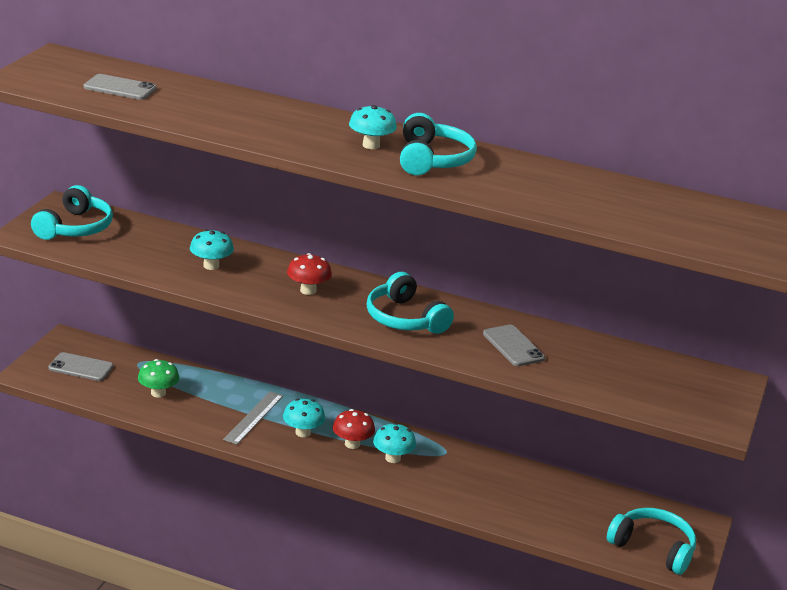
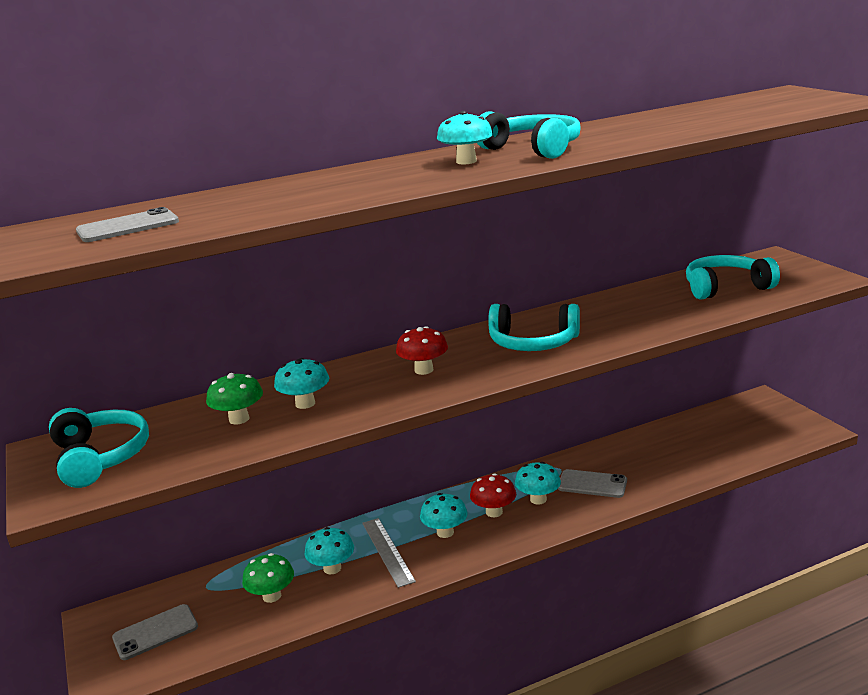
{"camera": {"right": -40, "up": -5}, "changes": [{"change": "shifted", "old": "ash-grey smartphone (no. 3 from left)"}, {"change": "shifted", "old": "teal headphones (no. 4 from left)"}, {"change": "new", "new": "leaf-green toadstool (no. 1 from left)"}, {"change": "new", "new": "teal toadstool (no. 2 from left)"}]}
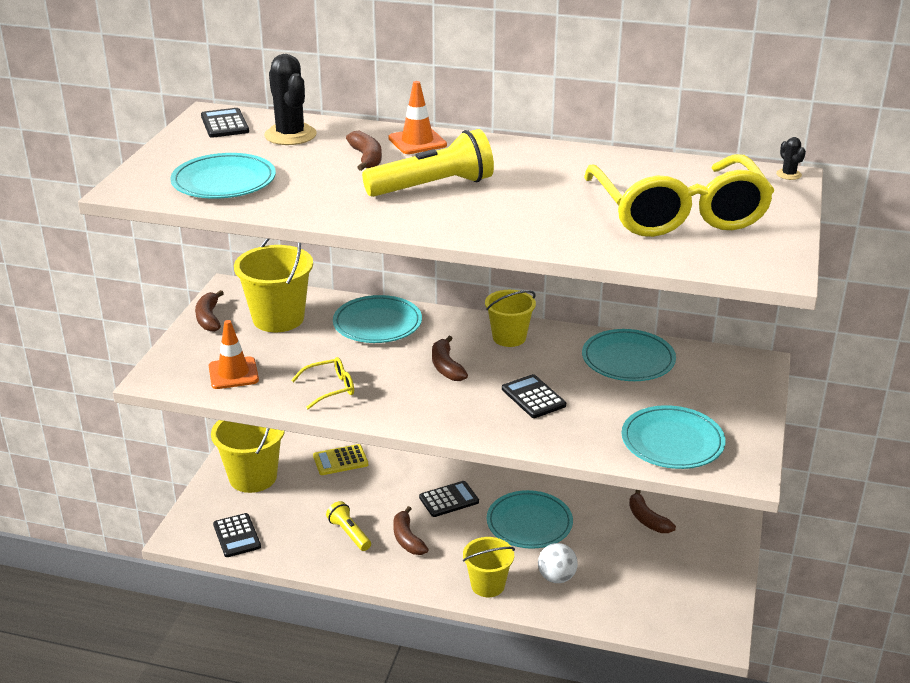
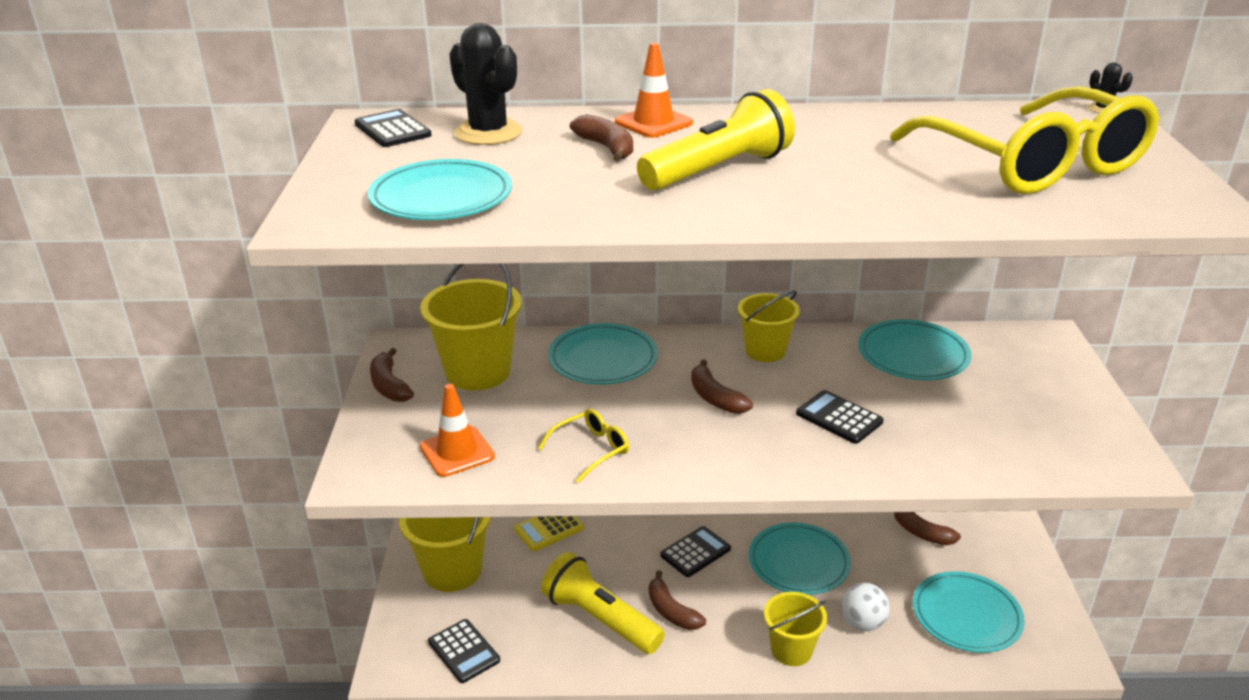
{"camera": {"right": -15, "up": 0}, "changes": [{"change": "scaled", "old": "yellow pocket torch (no. 1 from left)", "factor": 1.79}, {"change": "shifted", "old": "teal flat dish (no. 5 from left)"}]}
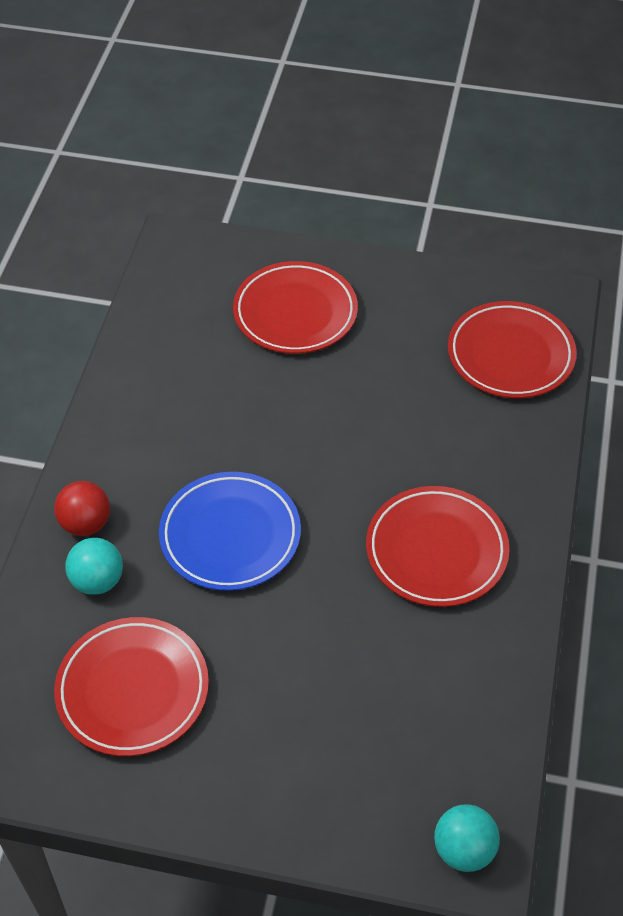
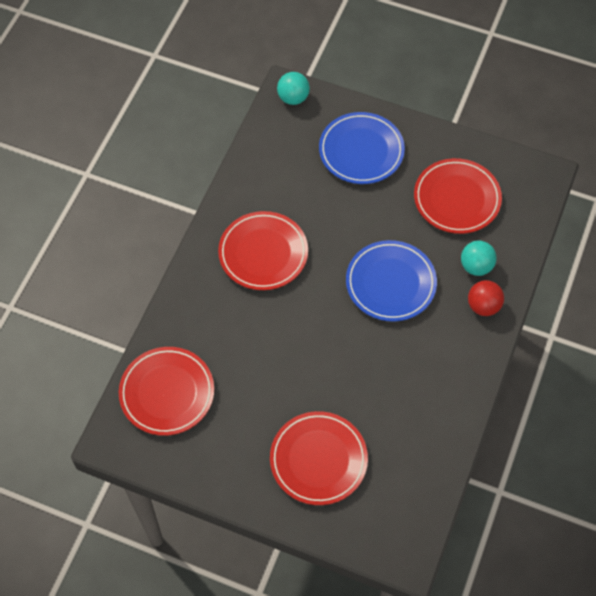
{"camera": {"right": -170, "up": 10}, "changes": [{"change": "new", "new": "cobalt flat dish (no. 1 from left)"}]}
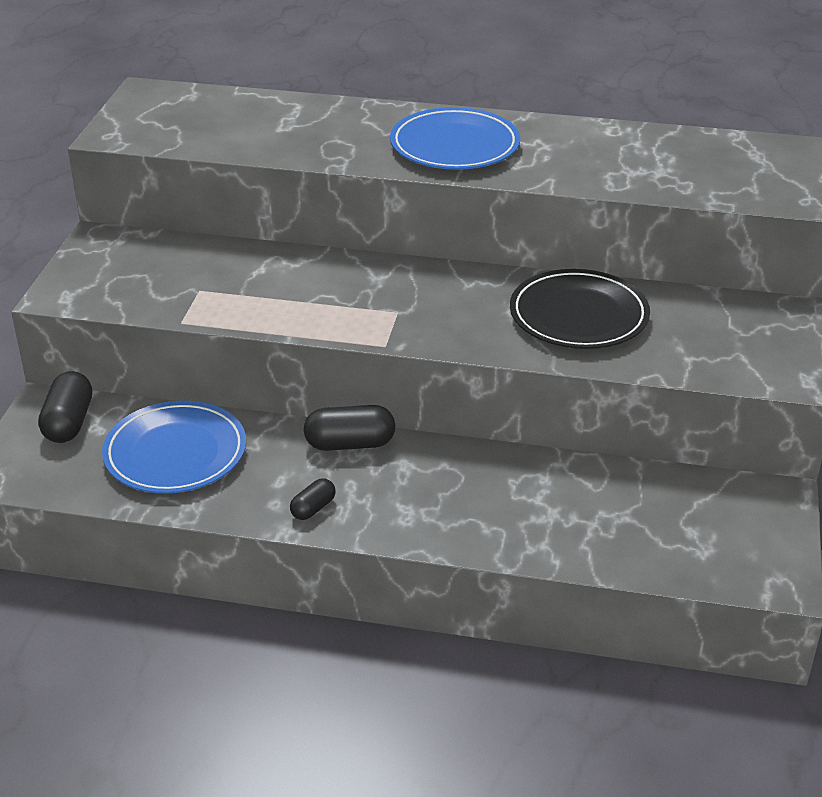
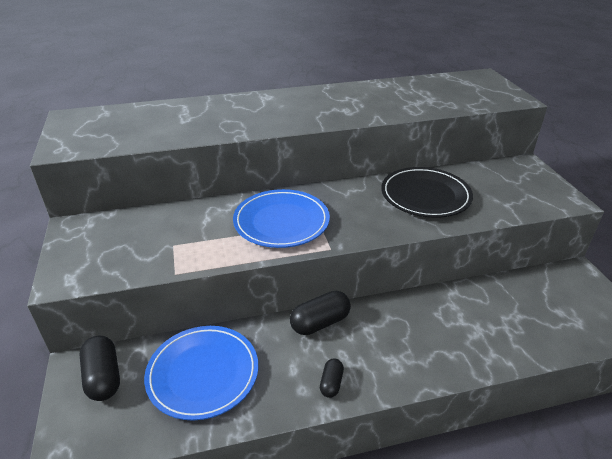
{"camera": {"right": -25, "up": 0}, "changes": [{"change": "shifted", "old": "cobalt flat dish (no. 2 from left)"}]}
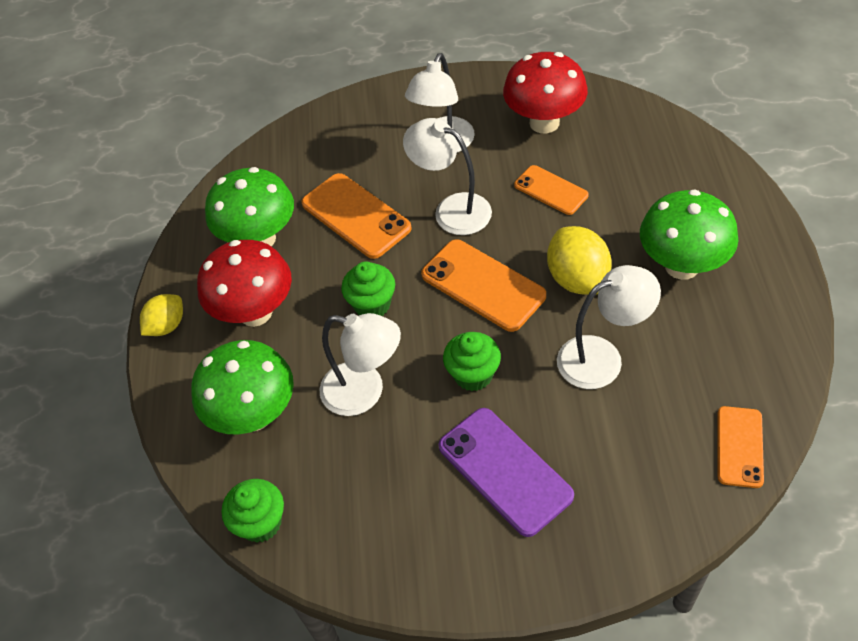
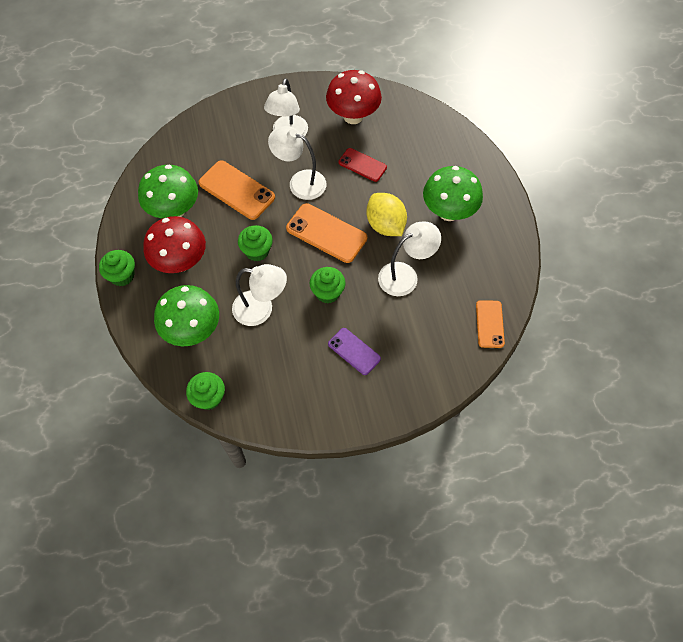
{"camera": {"right": -15, "up": 10}, "changes": [{"change": "swapped", "old": "yellow lemon (no. 1 from left)", "new": "leaf-green fairy cake (no. 1 from left)"}, {"change": "scaled", "old": "royal purple smartphone", "factor": 0.62}, {"change": "repainted", "old": "orange smartphone (no. 3 from left)", "new": "crimson smartphone"}]}
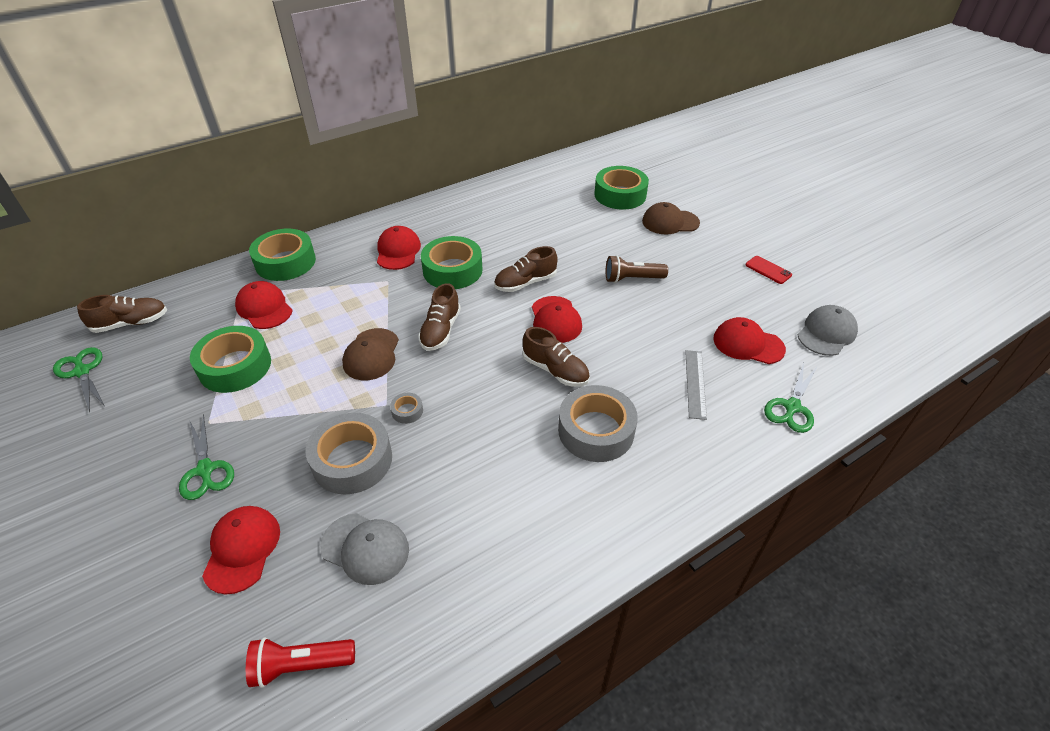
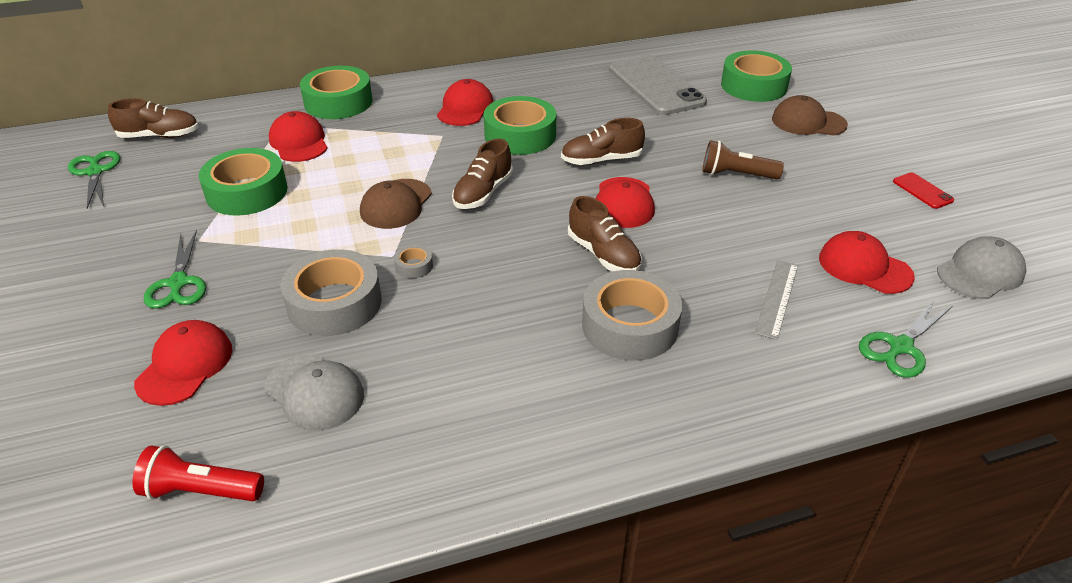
{"camera": {"right": 15, "up": -5}, "changes": [{"change": "new", "new": "ash-grey smartphone"}]}
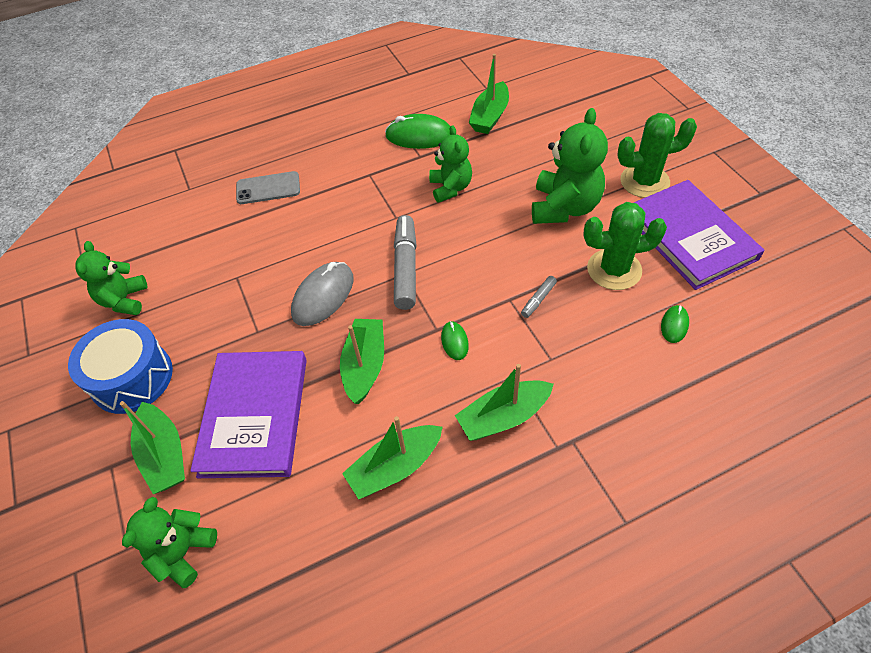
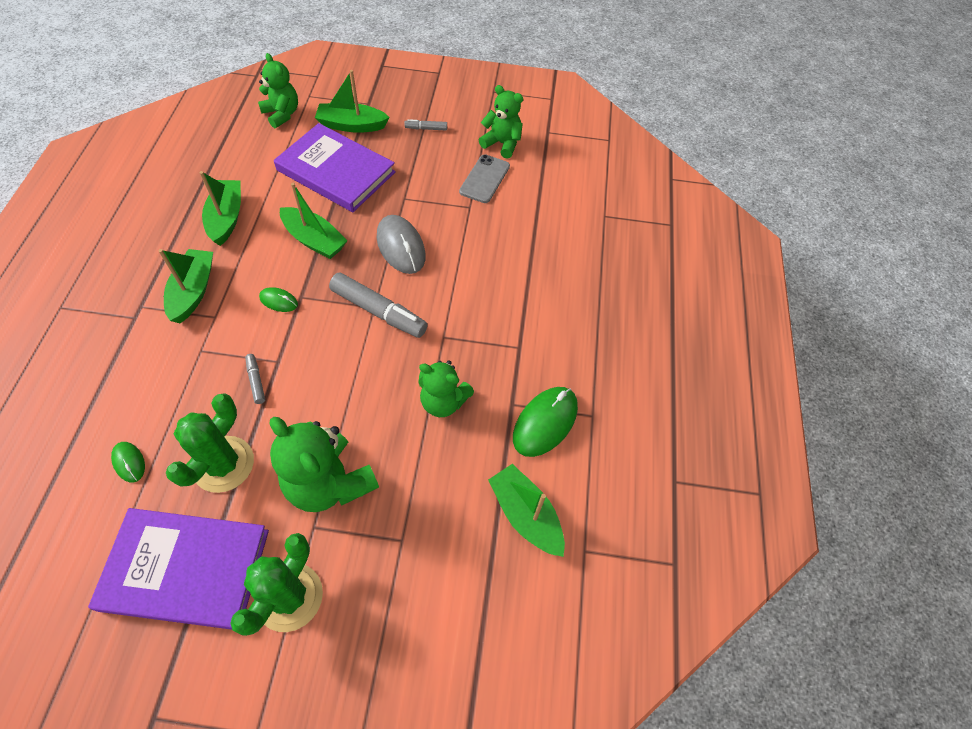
{"camera": {"right": 115, "up": 5}, "changes": [{"change": "swapped", "old": "cobalt toy drum", "new": "ash-grey marker (no. 3 from left)"}, {"change": "shifted", "old": "ash-grey smartphone"}]}
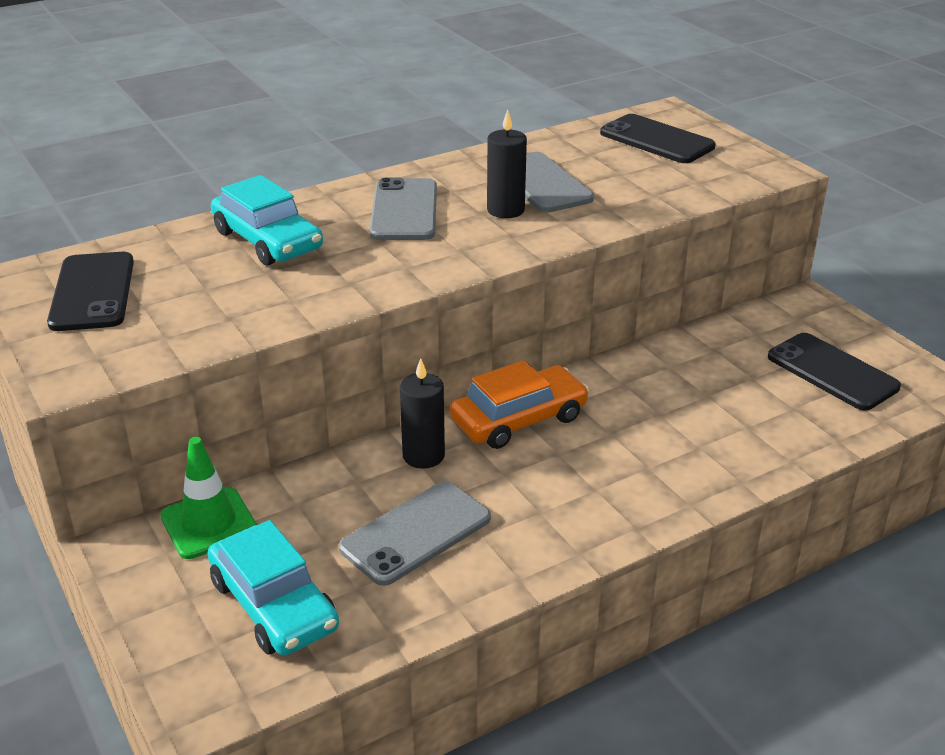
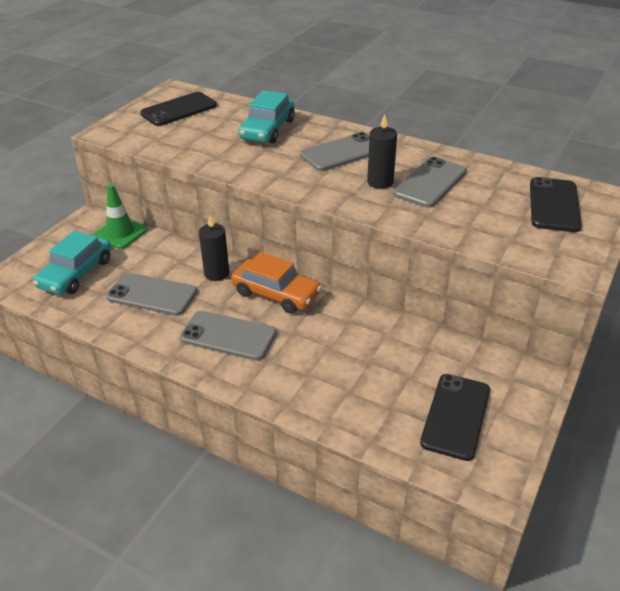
{"camera": {"right": 60, "up": 5}, "changes": [{"change": "new", "new": "ash-grey smartphone (no. 2 from left)"}]}
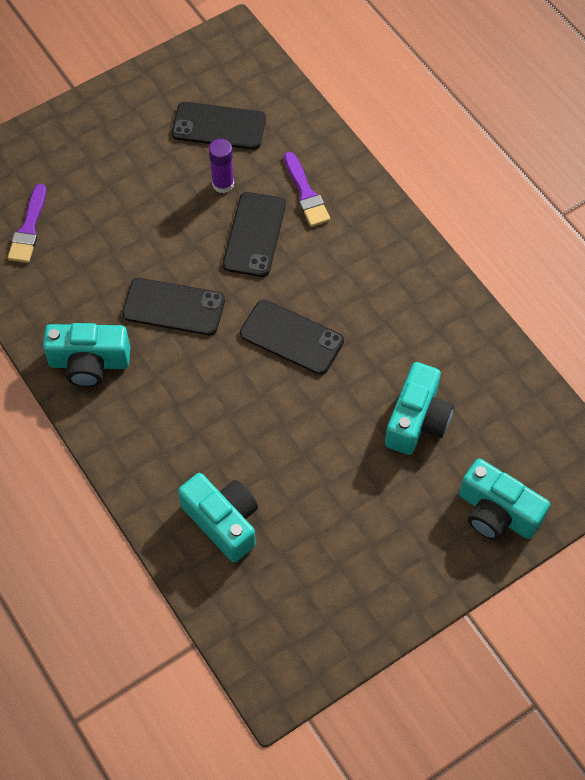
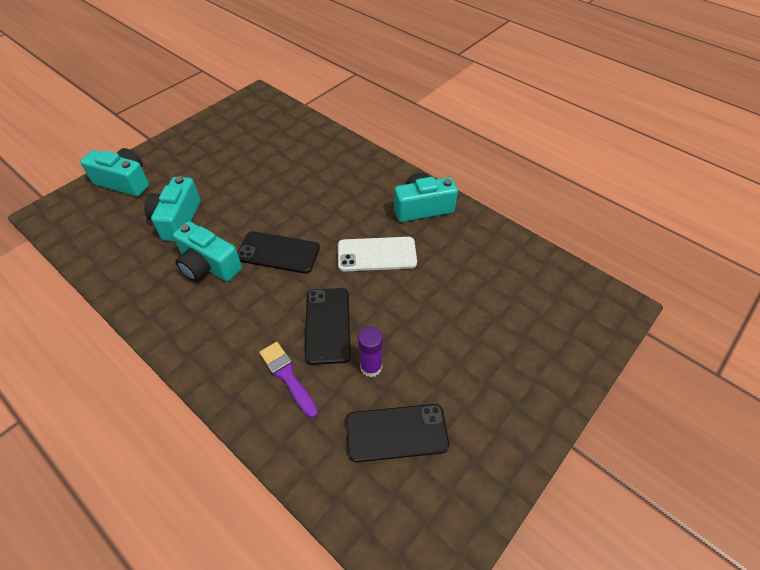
{"camera": {"right": 165, "up": -10}, "changes": [{"change": "gone", "old": "royal purple paint brush (no. 1 from left)"}, {"change": "repainted", "old": "ebony smartphone (no. 1 from left)", "new": "pure white smartphone"}, {"change": "shifted", "old": "teal photo camera (no. 2 from left in the first image)", "new": "teal photo camera (no. 3 from left)"}]}
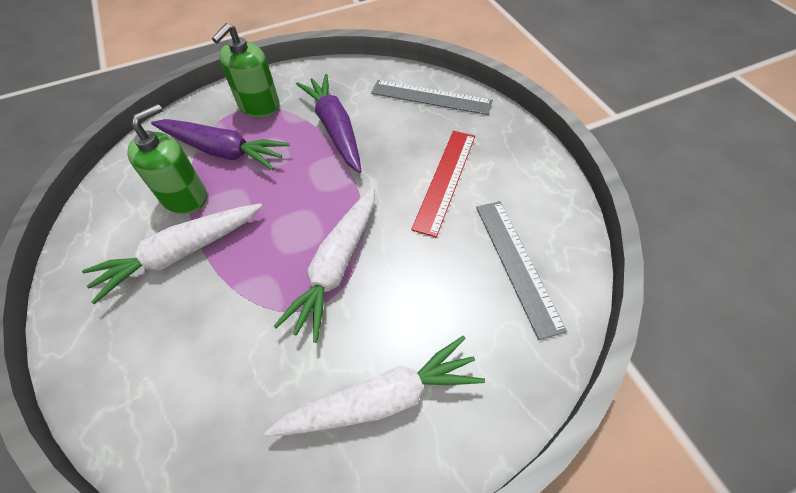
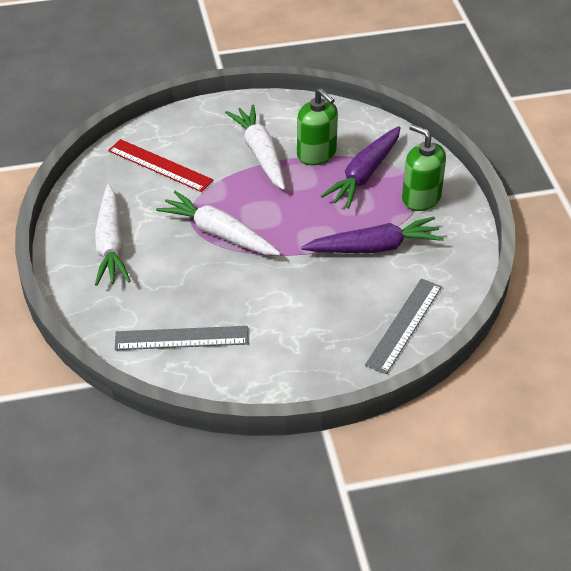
{"camera": {"right": 100, "up": -10}, "changes": [{"change": "shifted", "old": "crimson ruler"}]}
